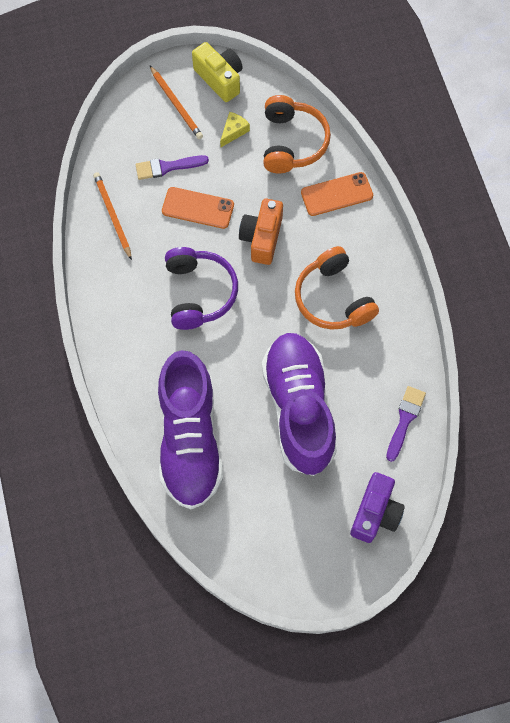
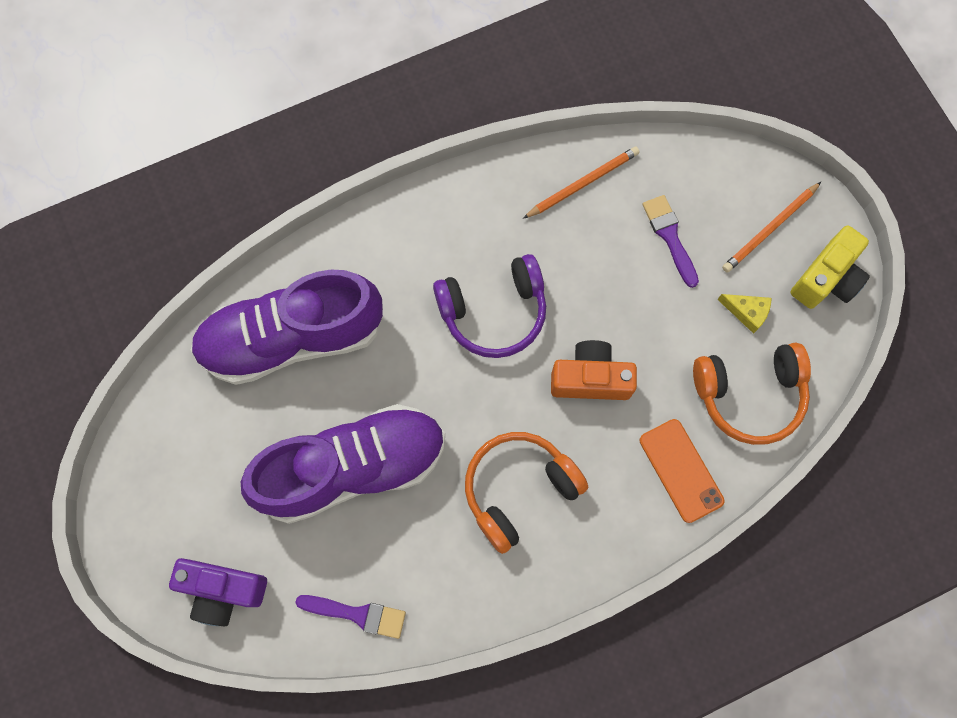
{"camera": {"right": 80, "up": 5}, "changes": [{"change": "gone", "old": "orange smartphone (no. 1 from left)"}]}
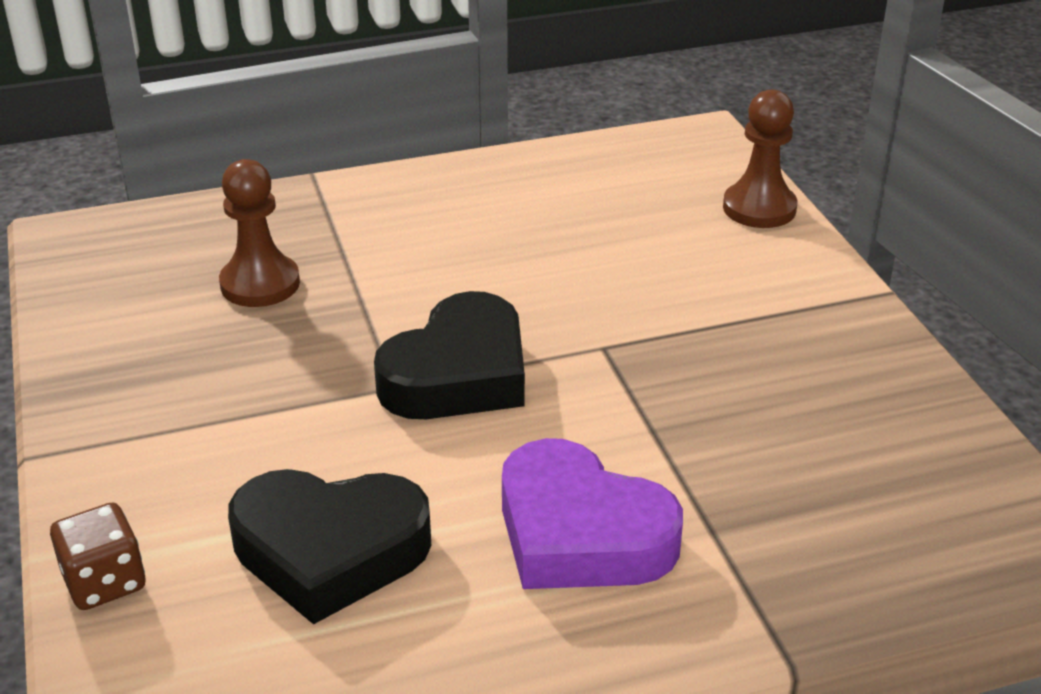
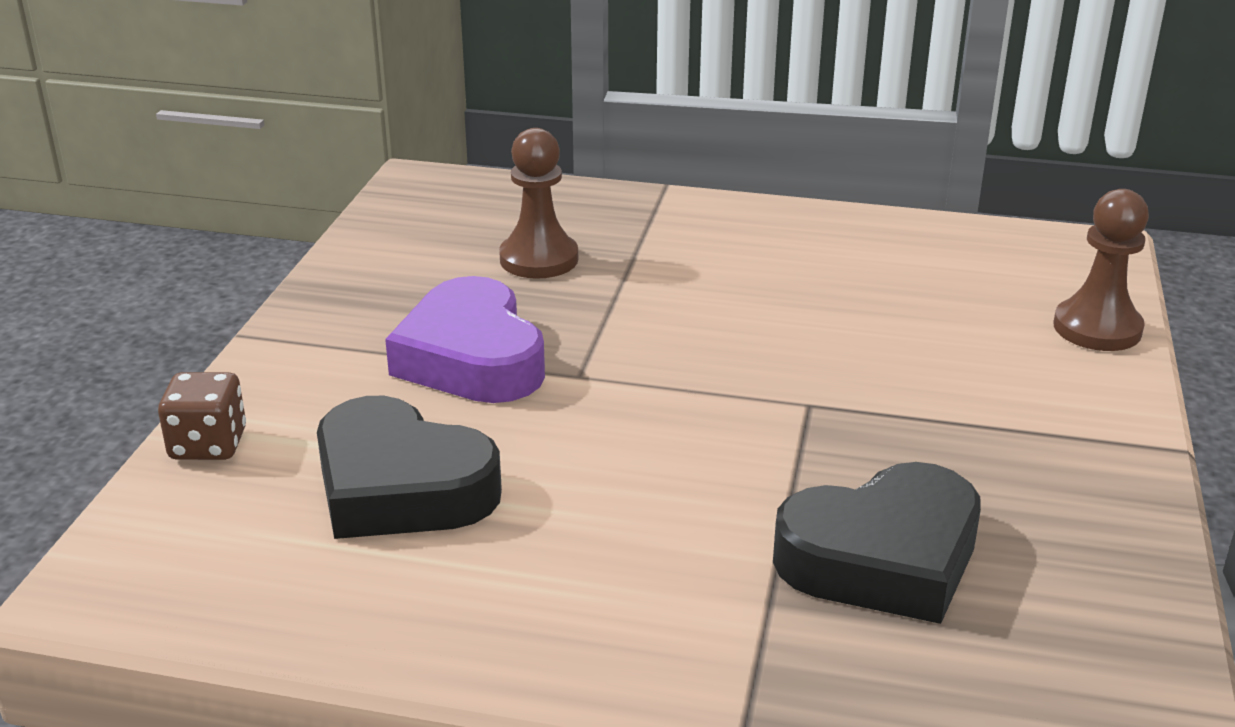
{"camera": {"right": 30, "up": -5}, "changes": [{"change": "shifted", "old": "ebony heart shape (no. 2 from left)"}, {"change": "shifted", "old": "royal purple heart shape"}]}
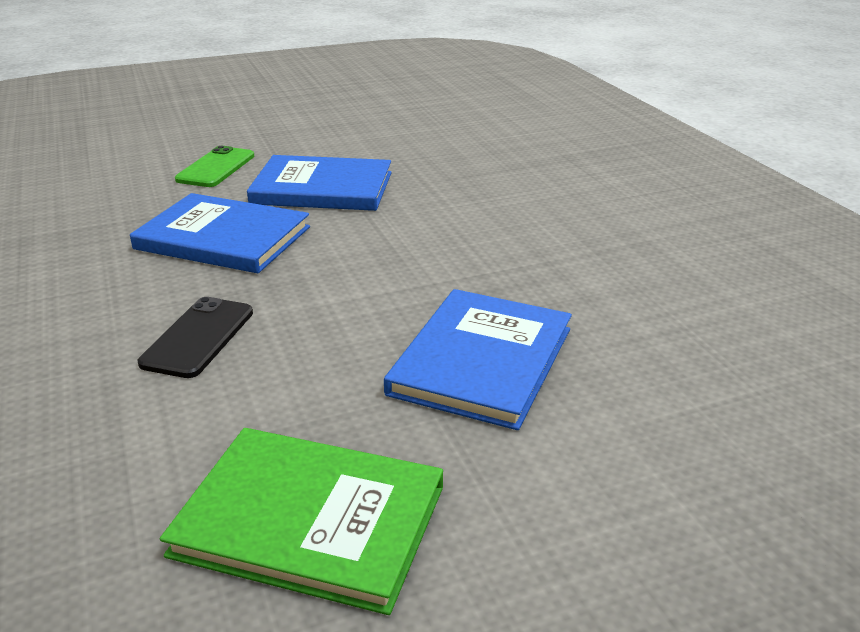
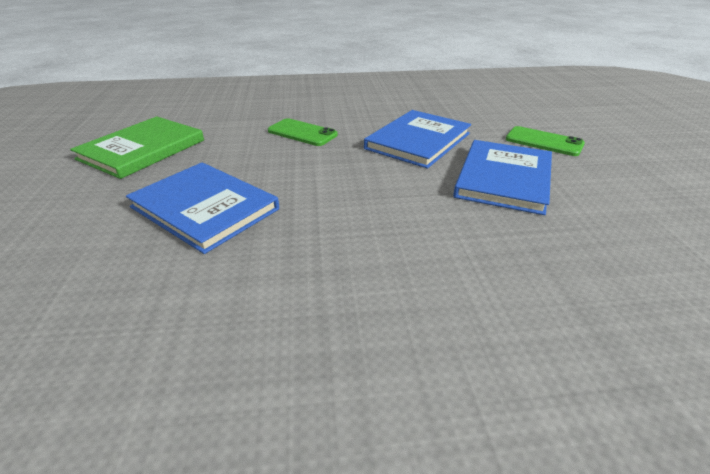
{"camera": {"right": 105, "up": 5}, "changes": [{"change": "repainted", "old": "ebony smartphone", "new": "leaf-green smartphone (no. 1 from left)"}]}
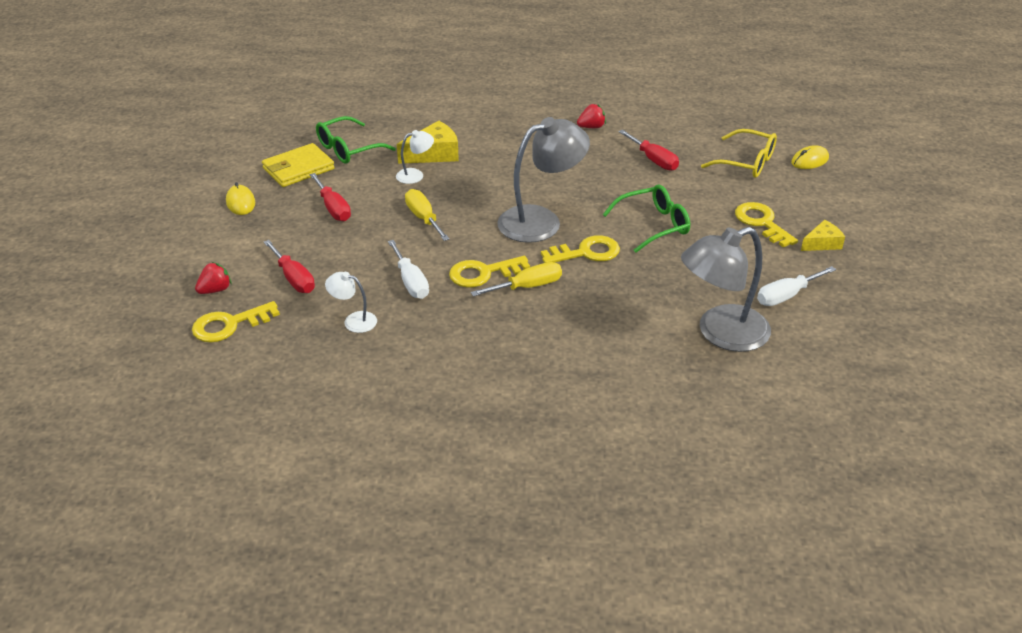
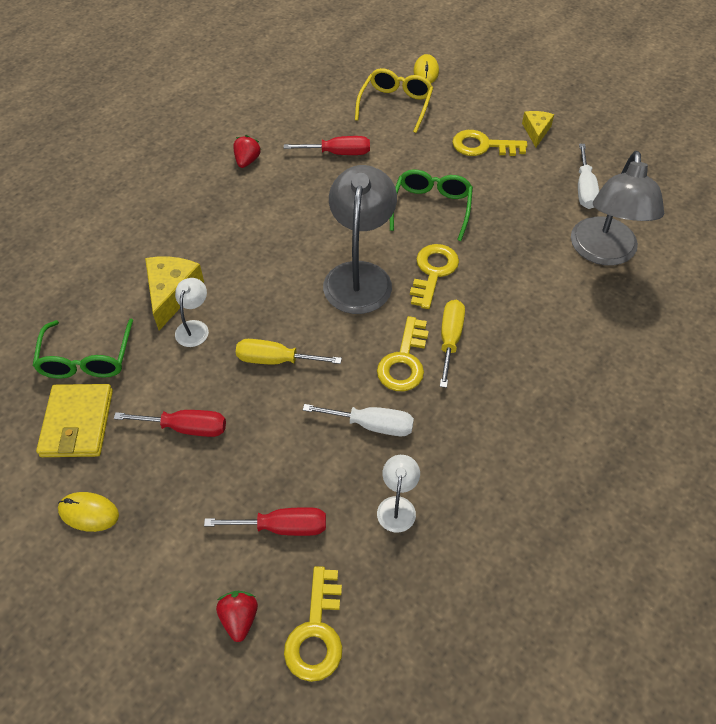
{"camera": {"right": -55, "up": 15}, "changes": [{"change": "rotated", "old": "pure white reading lamp (no. 1 from left in the first image)", "degrees": 135}, {"change": "rotated", "old": "yellow glasses", "degrees": -45}]}
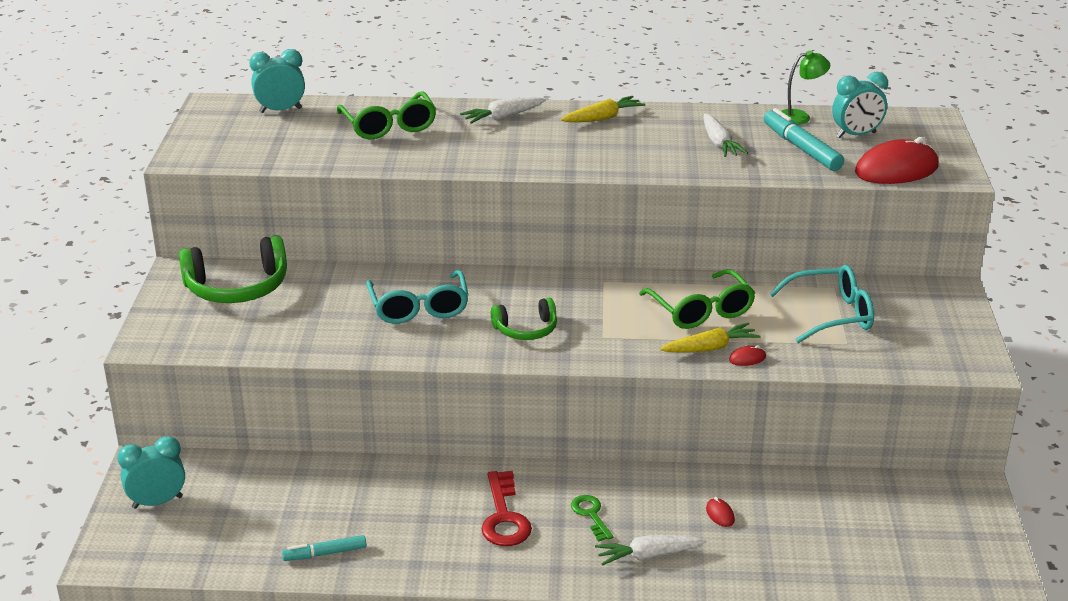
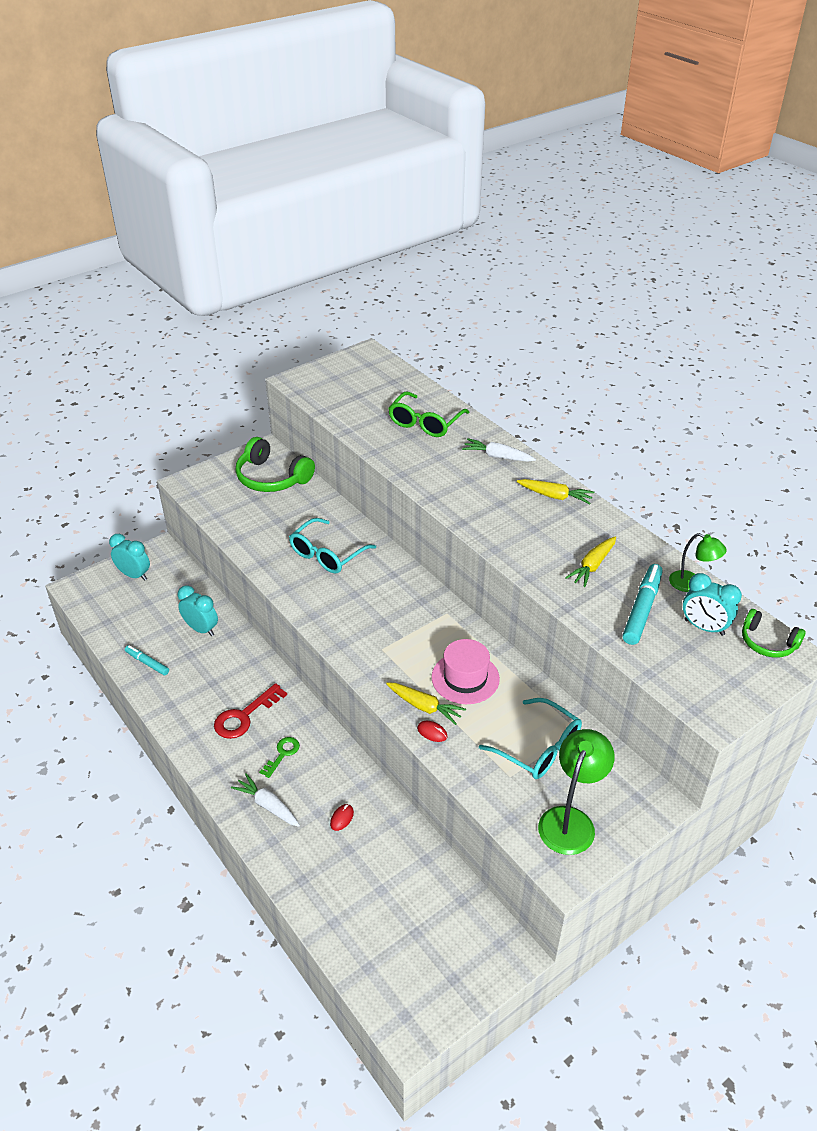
{"camera": {"right": 50, "up": 10}, "changes": [{"change": "shifted", "old": "teal clock (no. 2 from left)"}, {"change": "shifted", "old": "leaf-green headphones (no. 2 from left)"}, {"change": "swapped", "old": "leaf-green glasses (no. 2 from left)", "new": "pink hat"}, {"change": "repainted", "old": "pure white root vegetable (no. 3 from left)", "new": "yellow root vegetable (no. 3 from left)"}, {"change": "gone", "old": "crimson mouse (no. 3 from left)"}, {"change": "new", "new": "leaf-green reading lamp (no. 1 from left)"}]}
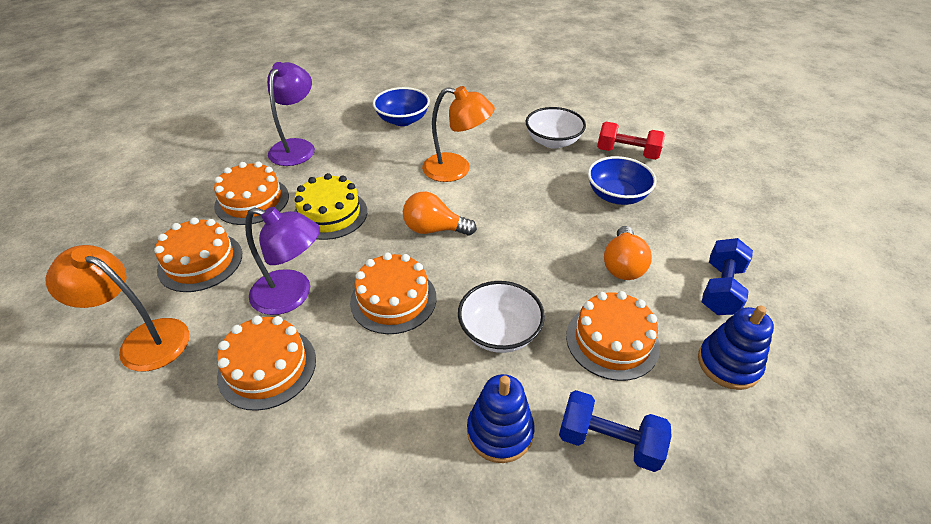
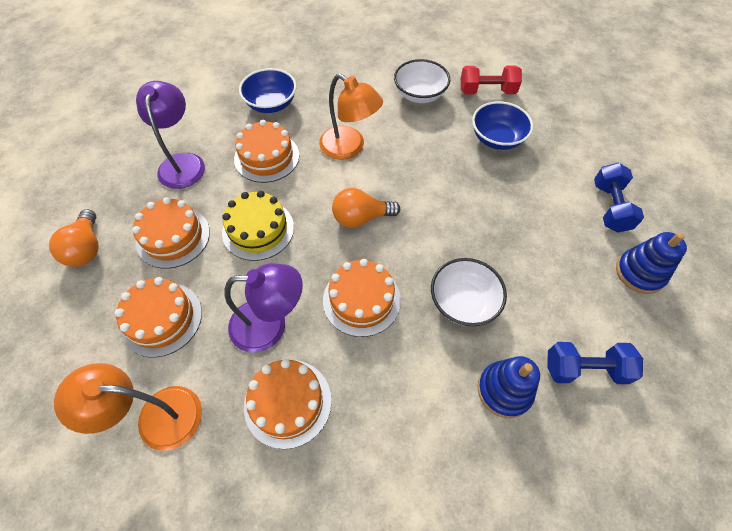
{"camera": {"right": -20, "up": 15}, "changes": [{"change": "rotated", "old": "orange reading lamp (no. 2 from left)", "degrees": 45}, {"change": "shifted", "old": "orange gateau (no. 5 from left in the first image)", "new": "orange gateau (no. 3 from left)"}, {"change": "shifted", "old": "orange light bulb (no. 2 from left in the first image)", "new": "orange light bulb (no. 1 from left)"}]}
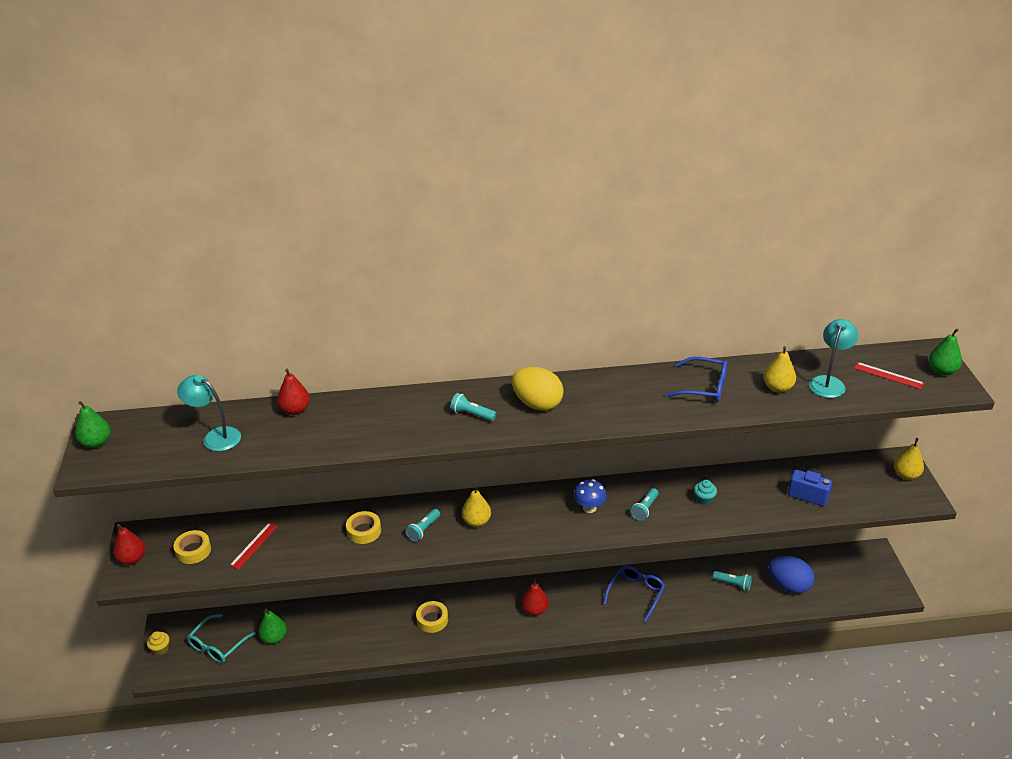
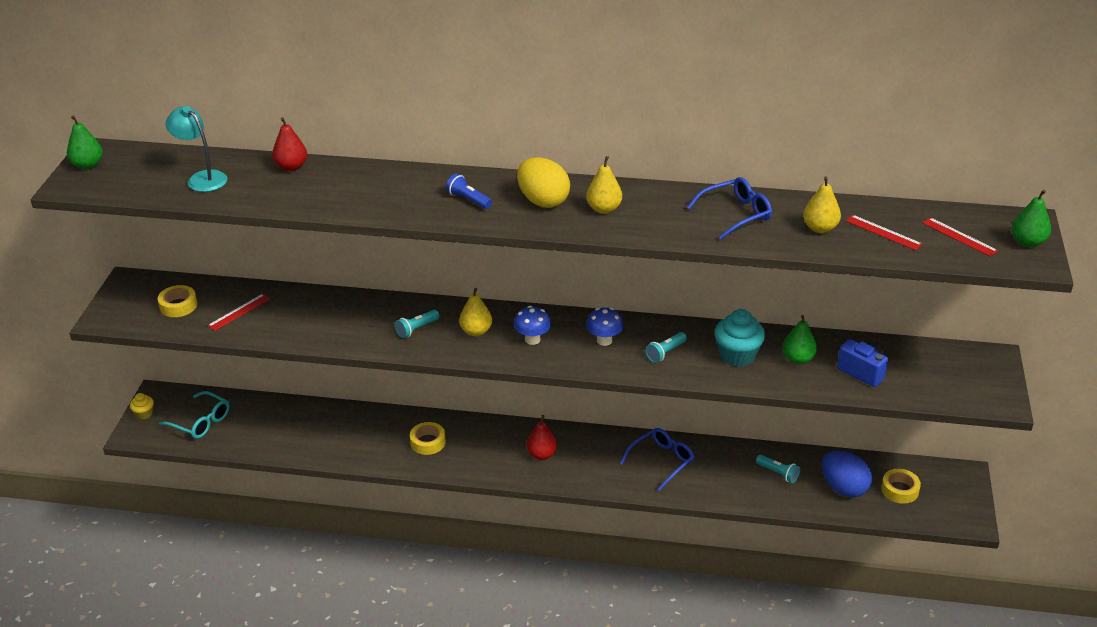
{"camera": {"right": 15, "up": 0}, "changes": [{"change": "gone", "old": "crimson pear fruit (no. 1 from left)"}, {"change": "rotated", "old": "teal glasses", "degrees": -105}, {"change": "shifted", "old": "leaf-green pear fruit (no. 2 from left)"}, {"change": "shifted", "old": "yellow roll of tape (no. 2 from left in the first image)", "new": "yellow roll of tape (no. 3 from left)"}, {"change": "repainted", "old": "teal pocket torch (no. 2 from left)", "new": "cobalt pocket torch"}, {"change": "rotated", "old": "cobalt glasses (no. 2 from left)", "degrees": -60}, {"change": "scaled", "old": "teal fairy cake", "factor": 1.88}, {"change": "swapped", "old": "teal reading lamp (no. 2 from left)", "new": "crimson ruler (no. 2 from left)"}, {"change": "shifted", "old": "yellow pear fruit (no. 3 from left in the first image)", "new": "yellow pear fruit (no. 2 from left)"}, {"change": "new", "new": "cobalt toadstool (no. 1 from left)"}]}
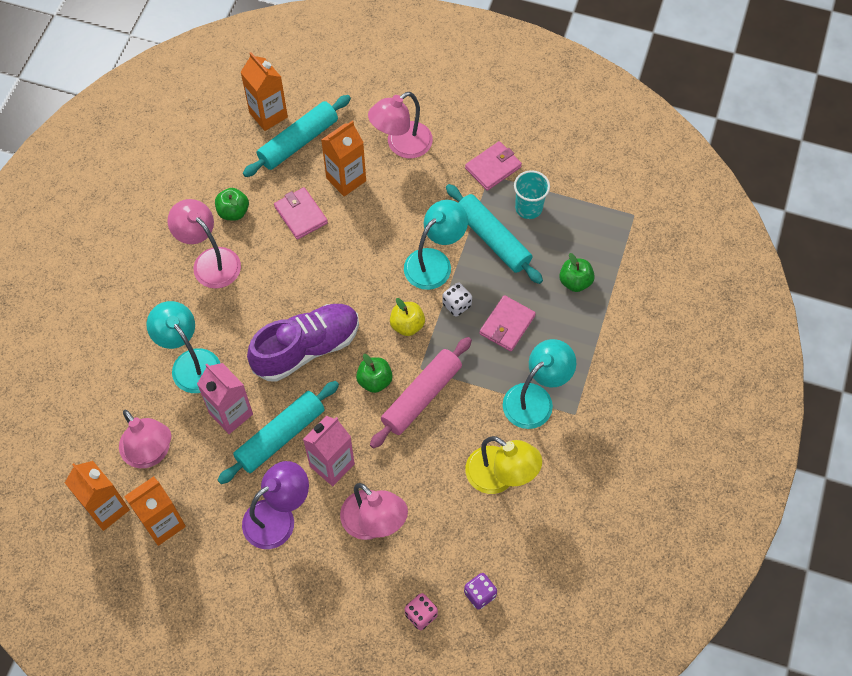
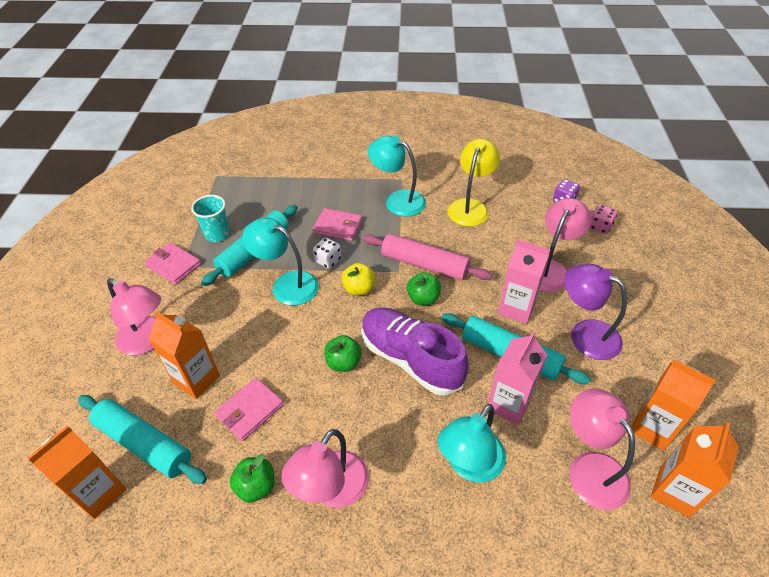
{"camera": {"right": -105, "up": -15}, "changes": [{"change": "rotated", "old": "pink reading lamp (no. 1 from left in the first image)", "degrees": -60}, {"change": "shifted", "old": "leaf-green apple (no. 3 from left in the first image)", "new": "leaf-green apple (no. 2 from left)"}]}
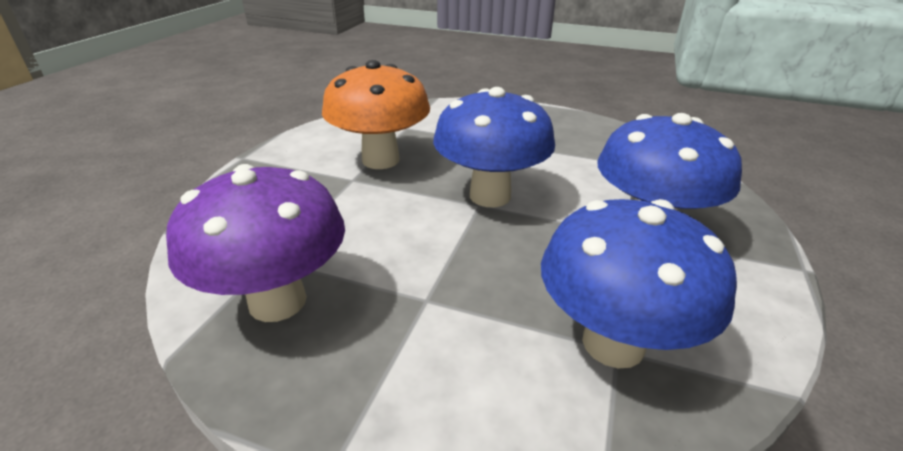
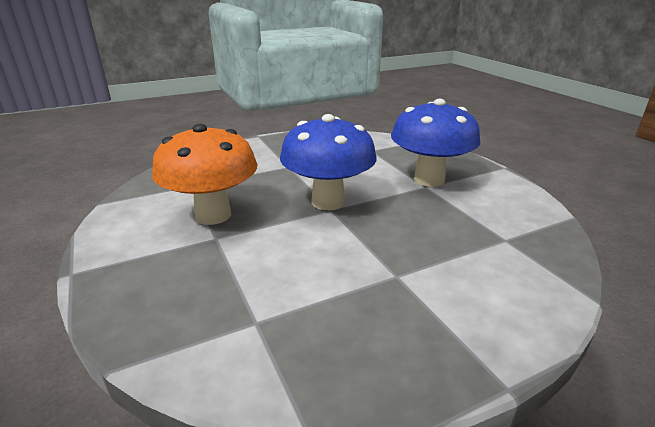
{"camera": {"right": -45, "up": -5}, "changes": [{"change": "gone", "old": "royal purple toadstool"}, {"change": "gone", "old": "cobalt toadstool (no. 2 from left)"}]}
